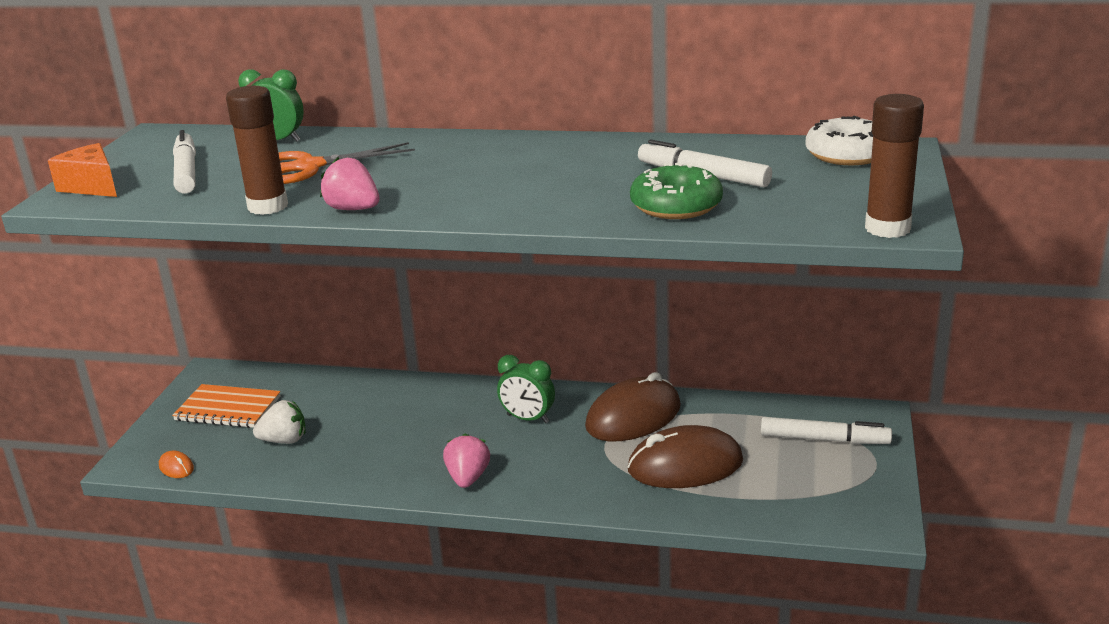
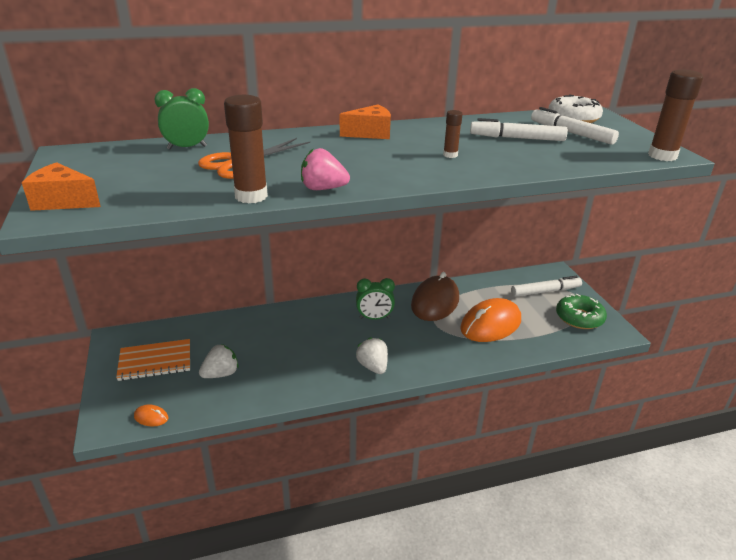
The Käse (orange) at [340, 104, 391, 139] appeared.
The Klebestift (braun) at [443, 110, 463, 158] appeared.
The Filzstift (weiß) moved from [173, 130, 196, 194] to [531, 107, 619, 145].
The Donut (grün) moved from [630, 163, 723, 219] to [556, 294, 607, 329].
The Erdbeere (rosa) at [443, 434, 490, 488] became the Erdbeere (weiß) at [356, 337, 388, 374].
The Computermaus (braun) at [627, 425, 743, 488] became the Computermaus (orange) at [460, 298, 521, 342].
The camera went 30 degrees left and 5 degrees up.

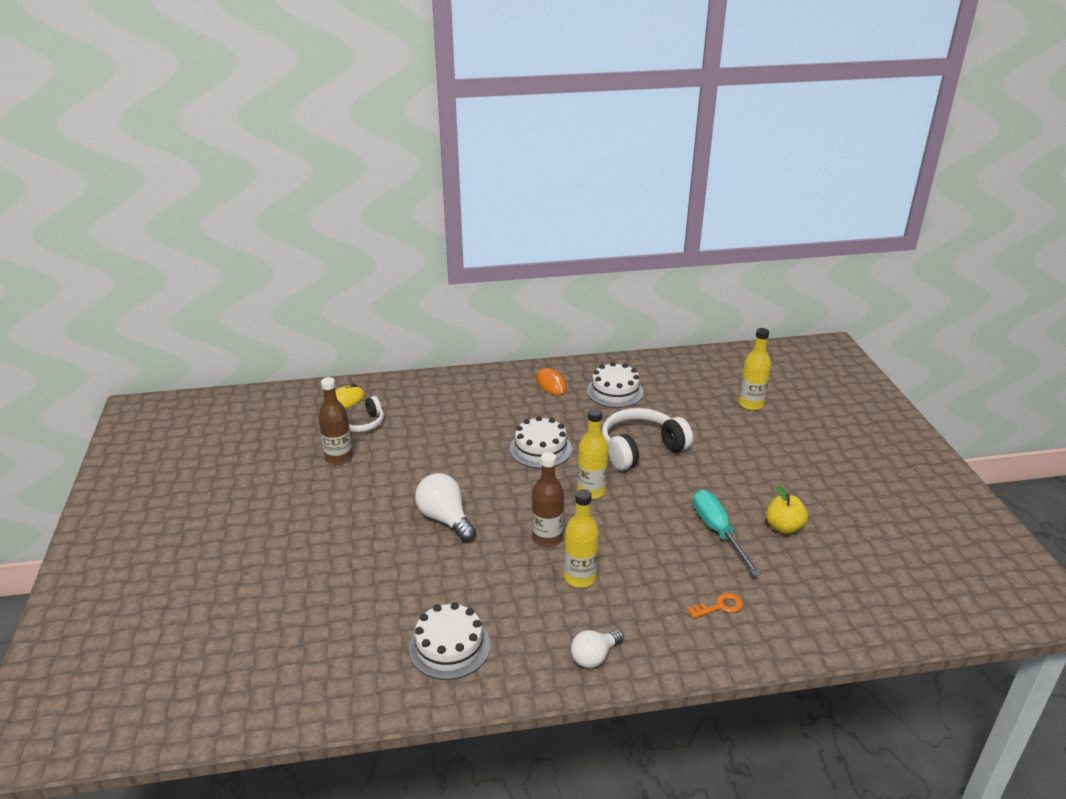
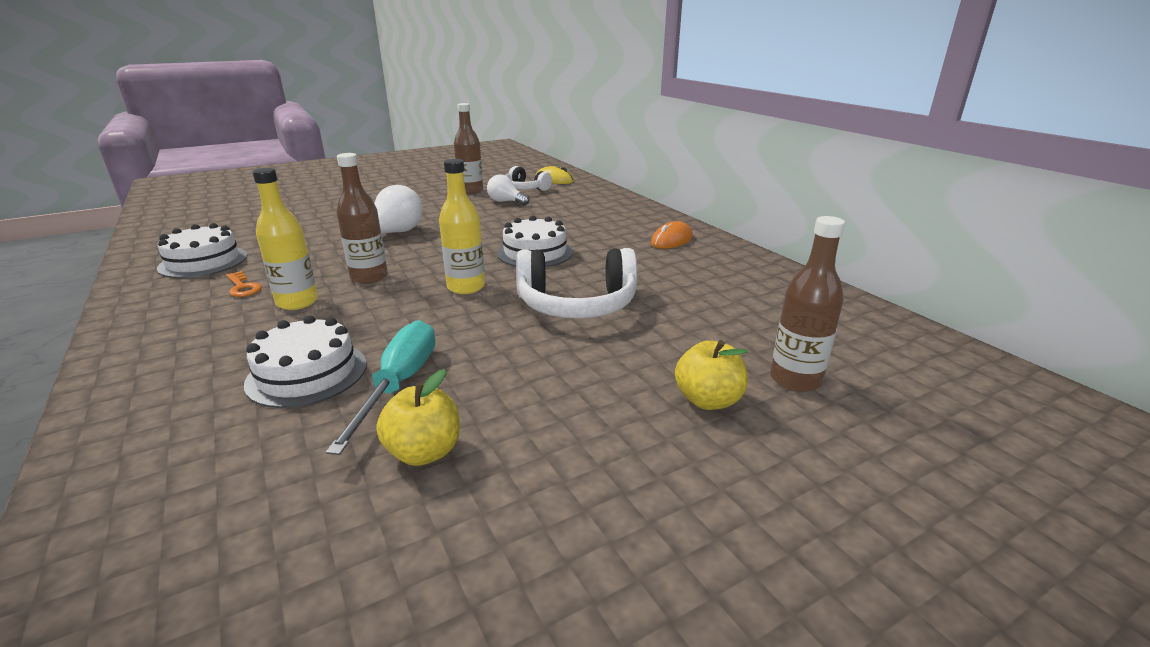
The Apfel (gelb) at [675, 340, 748, 410] appeared.
The Glühbirne (weiß) moved from [571, 630, 624, 668] to [487, 175, 529, 205].
The Kuchen (weiß) moved from [587, 362, 644, 408] to [244, 315, 367, 408].
The Schlüssel (orange) moved from [687, 593, 743, 619] to [226, 271, 262, 297].
The Flasche (gelb) at [739, 328, 771, 410] became the Flasche (braun) at [770, 216, 845, 392].
The Kopfhörer (weiß) at [602, 408, 693, 471] turned 135 degrees clockwise.
The Schraubenzieher (türkis) at [693, 490, 761, 576] turned 45 degrees counterclockwise.
The camera went 70 degrees right and 5 degrees down.

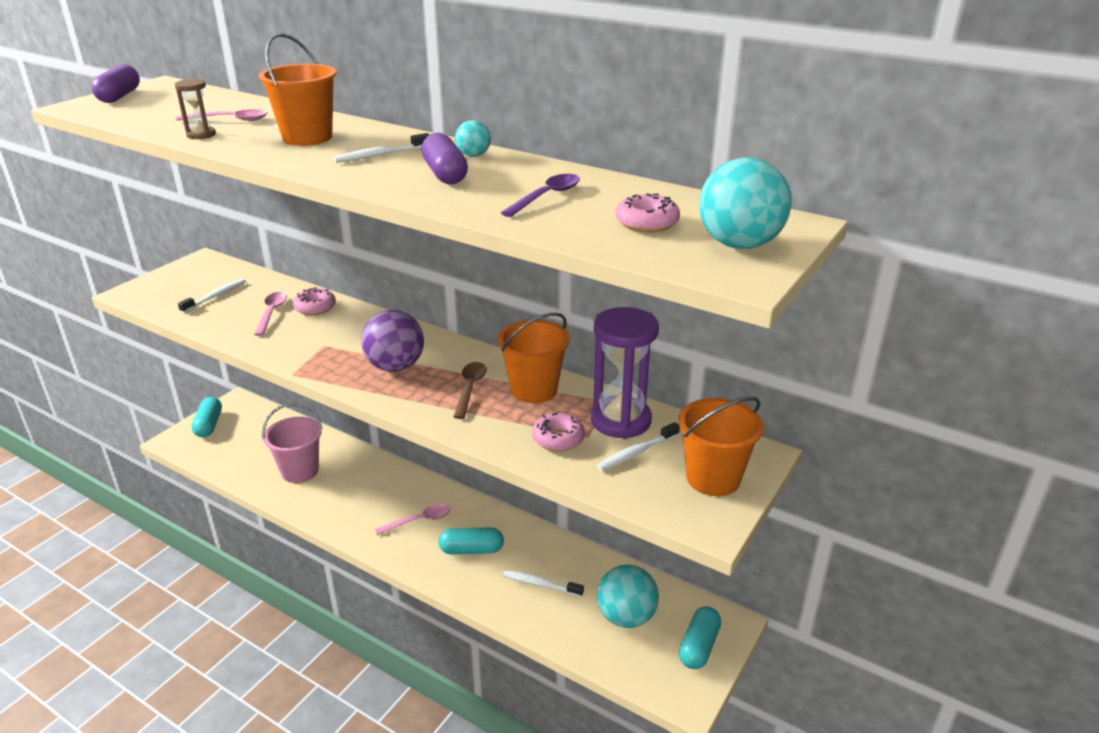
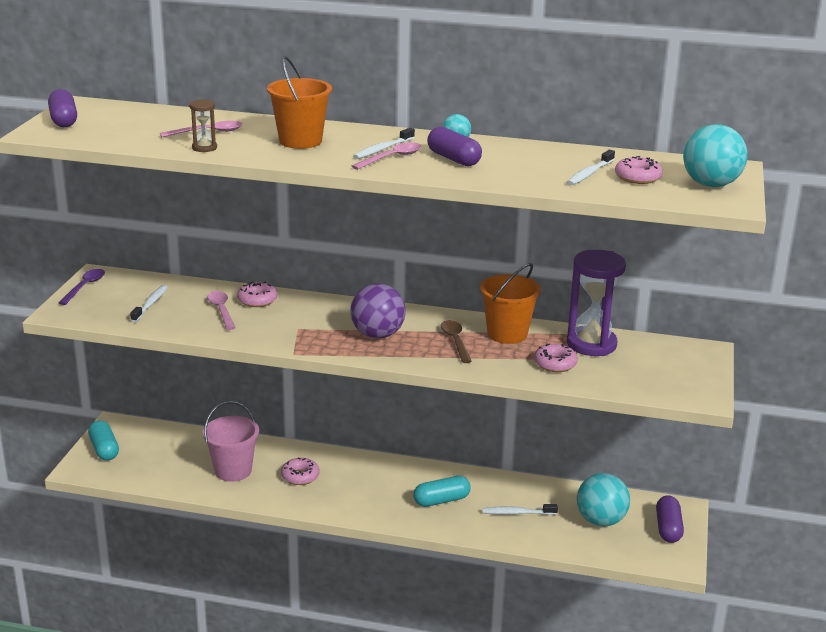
The Eimer (orange) at [678, 397, 764, 496] disappeared.
The Donut (rosa) at [281, 458, 320, 485] appeared.
The Löffel (rosa) moved from [375, 504, 451, 535] to [352, 142, 421, 170].
The Löffel (lila) moved from [501, 174, 580, 217] to [58, 269, 105, 305].
The Zahnbürste (weiß) moved from [597, 422, 680, 471] to [567, 150, 615, 185].
The Kapsel (türkis) at [679, 606, 721, 669] became the Kapsel (lila) at [656, 496, 684, 543].
The camera went 20 degrees left and 5 degrees down.

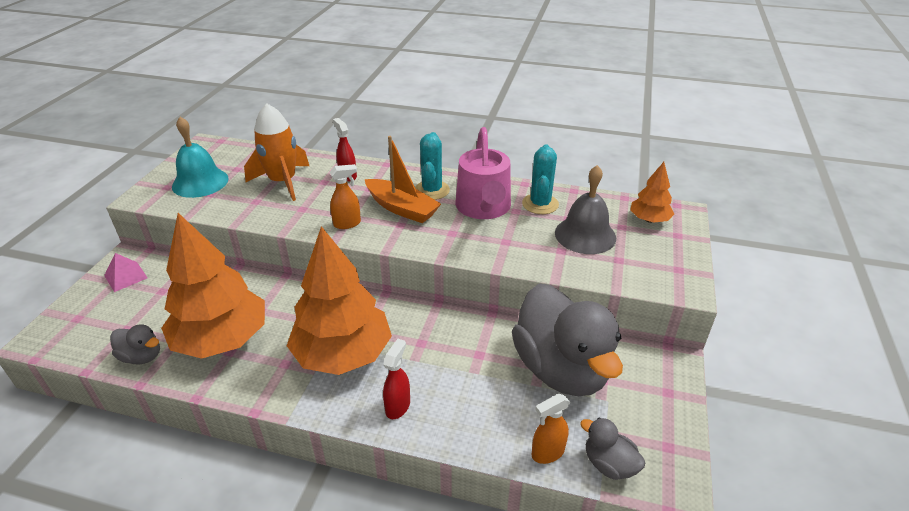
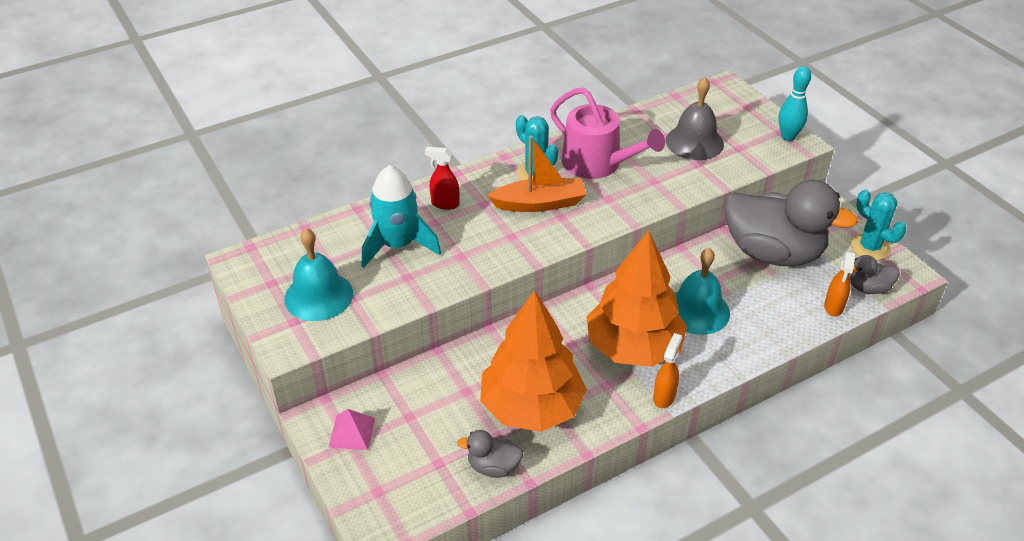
The Sprühflasche (rot) at [383, 339, 410, 419] disappeared.
The Baum (orange) at [630, 162, 674, 223] disappeared.
The Glocke (türkis) at [675, 248, 730, 335] appeared.
The Bowlingkegel (türkis) at [779, 66, 811, 141] appeared.
The Sprühflasche (orange) moved from [330, 164, 361, 229] to [653, 333, 682, 408].
The Kaktus (türkis) moved from [522, 144, 559, 214] to [850, 189, 906, 260].
The Rakete (orange) at [244, 103, 309, 201] became the Rakete (türkis) at [361, 165, 441, 268].
The Ente (grau) at [110, 324, 160, 364] turned 150 degrees counterclockwise.
The camera went 45 degrees left and 5 degrees up.

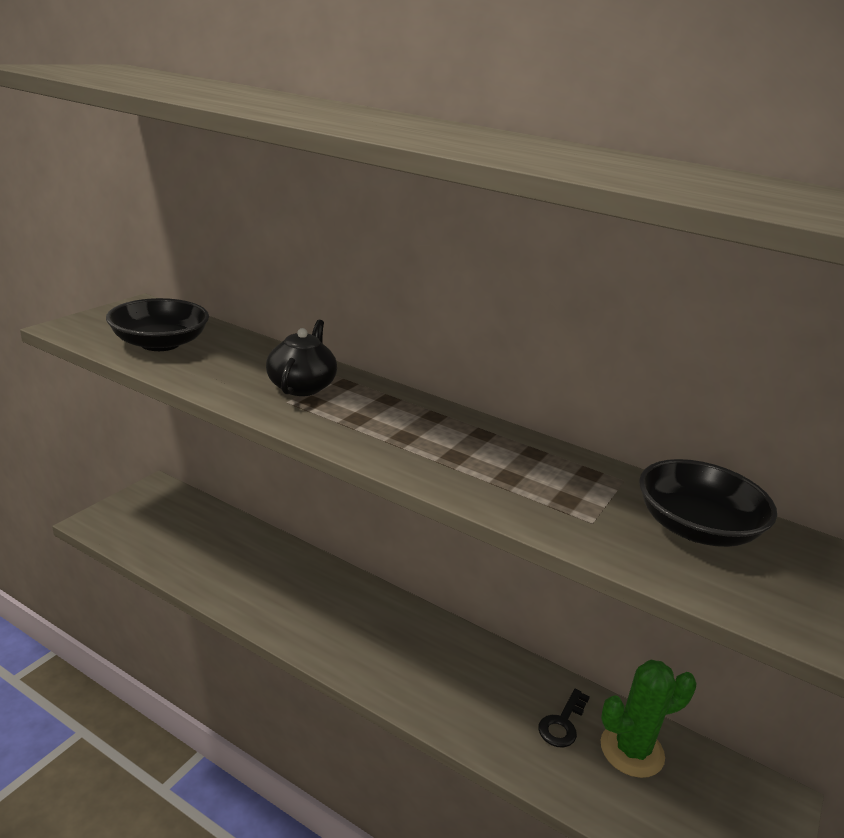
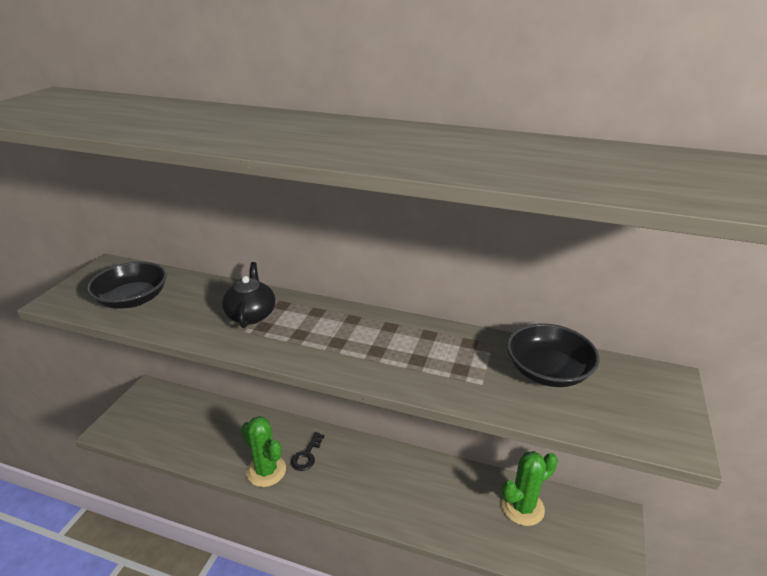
The Kaktus (grün) at [241, 416, 286, 487] appeared.
The Schlüssel (schwarz) moved from [538, 689, 590, 748] to [291, 432, 325, 471].
The camera went 10 degrees left and 5 degrees up.

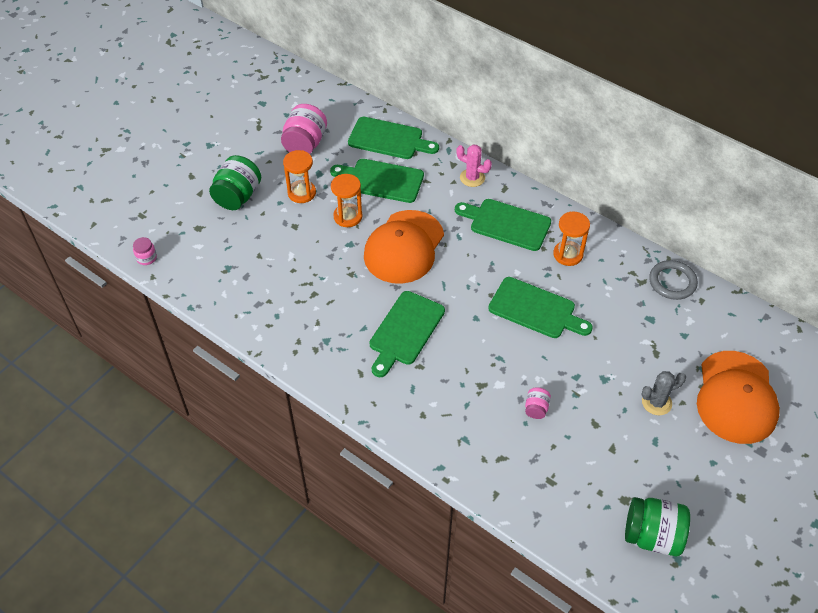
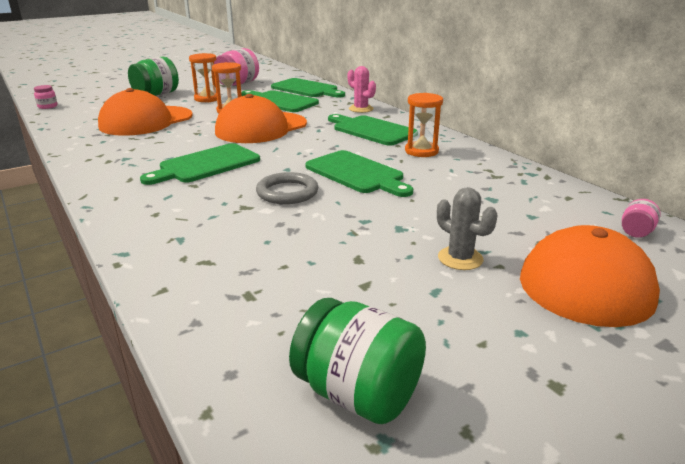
The Kappe (orange) at [98, 88, 193, 136] appeared.
The Einmachglas (rosa) moved from [525, 387, 551, 419] to [622, 199, 661, 238].
The Ring (grau) moved from [649, 260, 698, 300] to [256, 172, 318, 204].
The Kaktus (grau) at [641, 371, 686, 415] turned 45 degrees clockwise.
The camera went 20 degrees right and 25 degrees down.

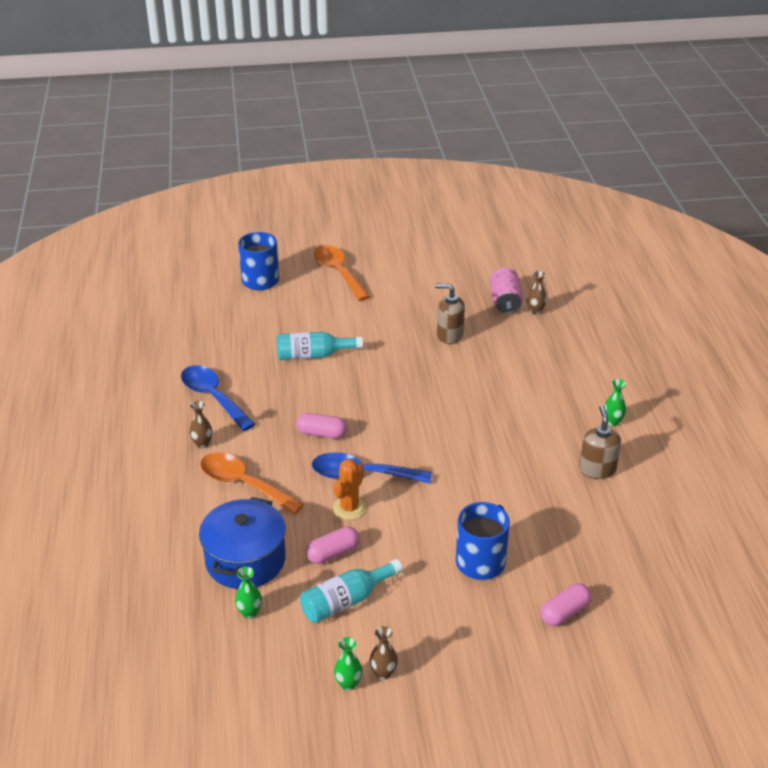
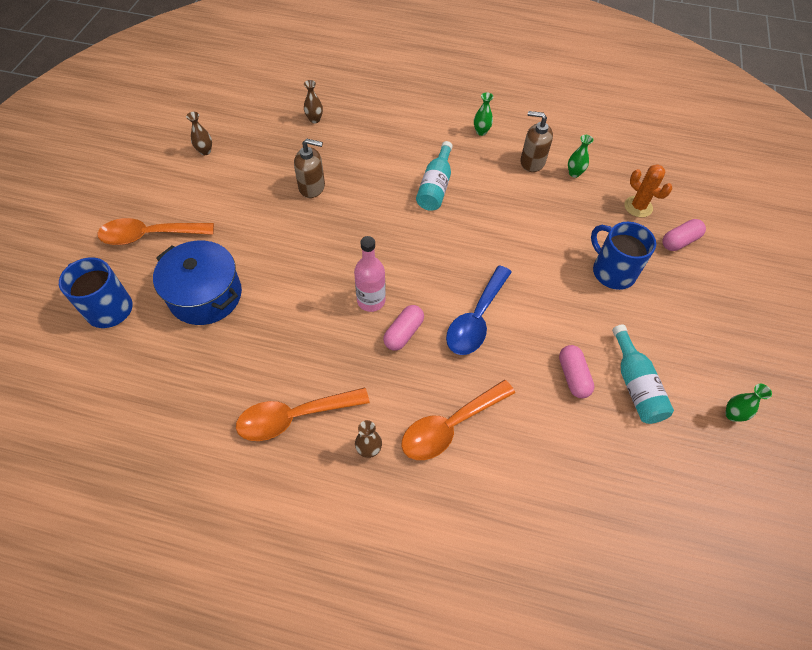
The Dose (rosa) at [490, 268, 523, 314] disappeared.
The Flasche (rosa) at [354, 236, 386, 312] appeared.
The Kochtopf (blau) moved from [199, 497, 286, 589] to [153, 241, 242, 325].
The Vase (grün) moved from [235, 567, 262, 619] to [568, 135, 593, 178].
The Flasche (türkis) moved from [276, 332, 363, 360] to [416, 141, 453, 211].
The Kaktus (orange) moved from [333, 459, 366, 520] to [624, 164, 672, 217].
The Vase (braun) moved from [370, 626, 398, 680] to [186, 112, 212, 155].
The Löffel (blau) at [181, 365, 255, 431] became the Löffel (orange) at [236, 388, 370, 441].
The Seifenspender (braun) at [435, 284, 465, 344] turned 120 degrees counterclockwise.
The Kapsel (rosa) at [540, 583, 591, 626] turned 75 degrees clockwise.
The camera went 70 degrees left and 20 degrees up.

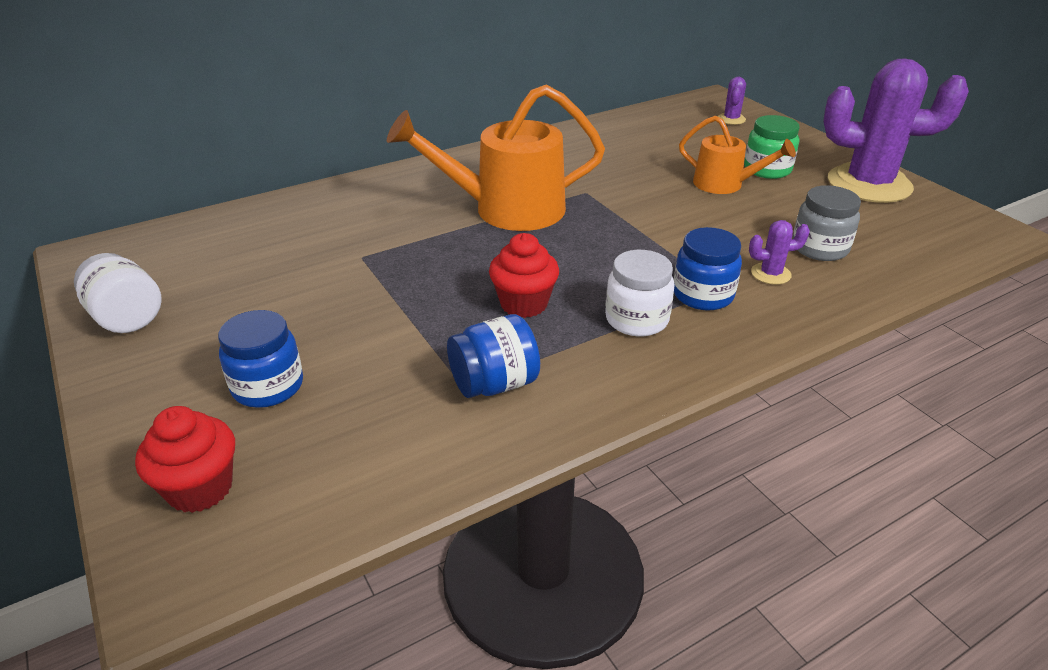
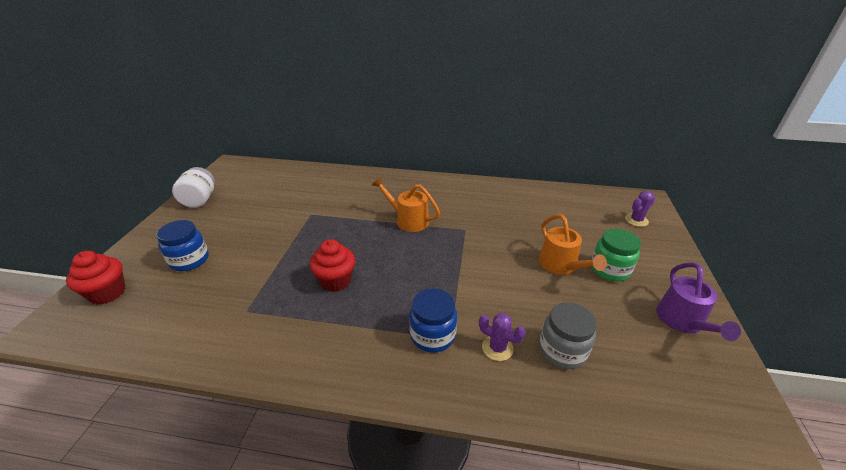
The Einmachglas (blau) at [447, 314, 540, 398] disappeared.
The Einmachglas (weiß) at [605, 250, 674, 336] disappeared.
The Kaktus (lila) at [823, 58, 969, 203] was replaced by the Gießkanne (lila) at [656, 262, 741, 341].
The Gießkanne (orange) at [387, 85, 605, 231] changed to 0.57 times the size.
The camera went 40 degrees right and 0 degrees up.

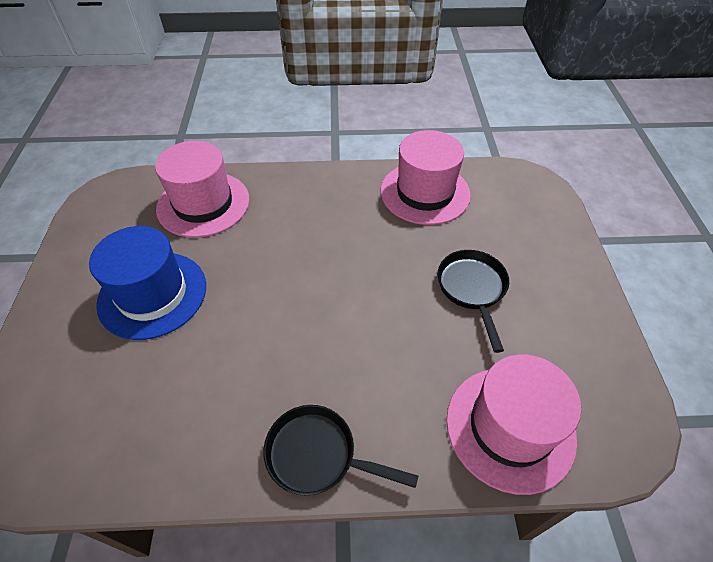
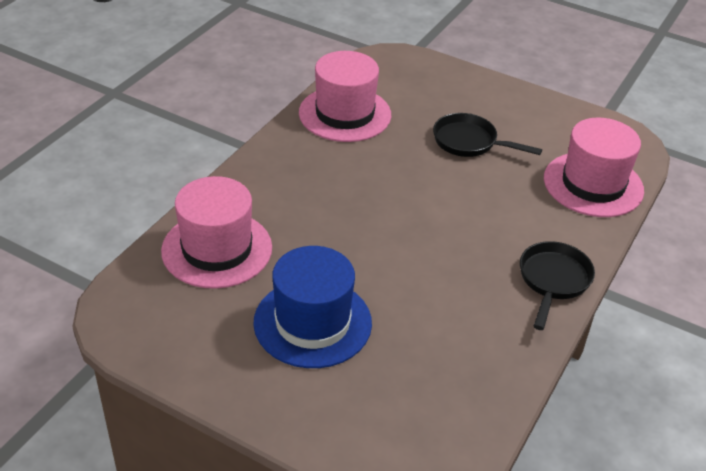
The Pfanne (schwarz) at [264, 405, 418, 496] turned 150 degrees clockwise.
The camera went 60 degrees left and 10 degrees down.

